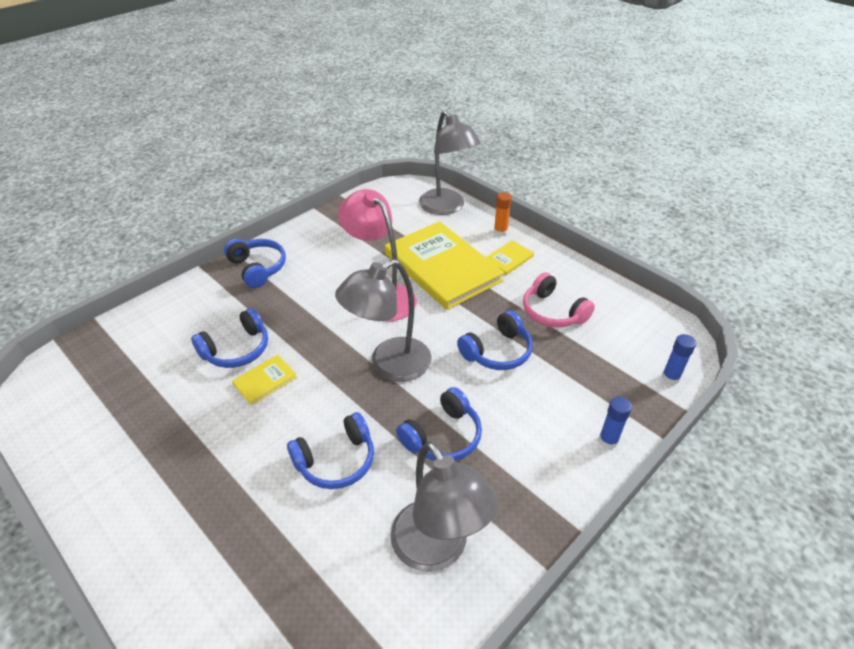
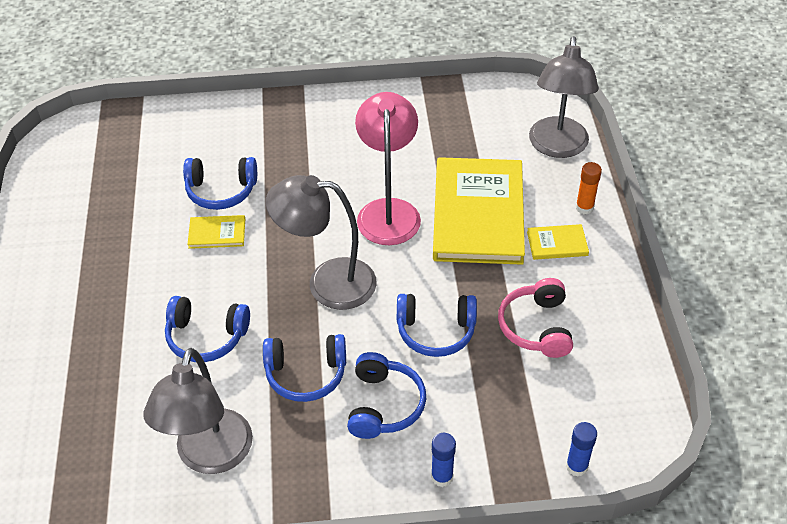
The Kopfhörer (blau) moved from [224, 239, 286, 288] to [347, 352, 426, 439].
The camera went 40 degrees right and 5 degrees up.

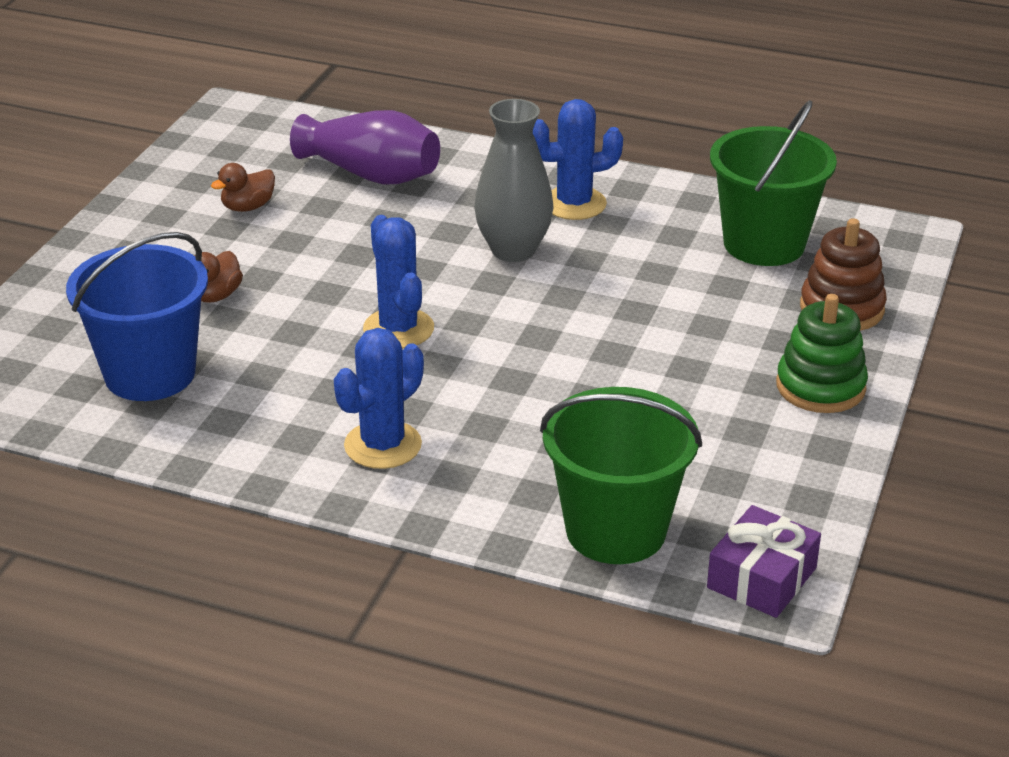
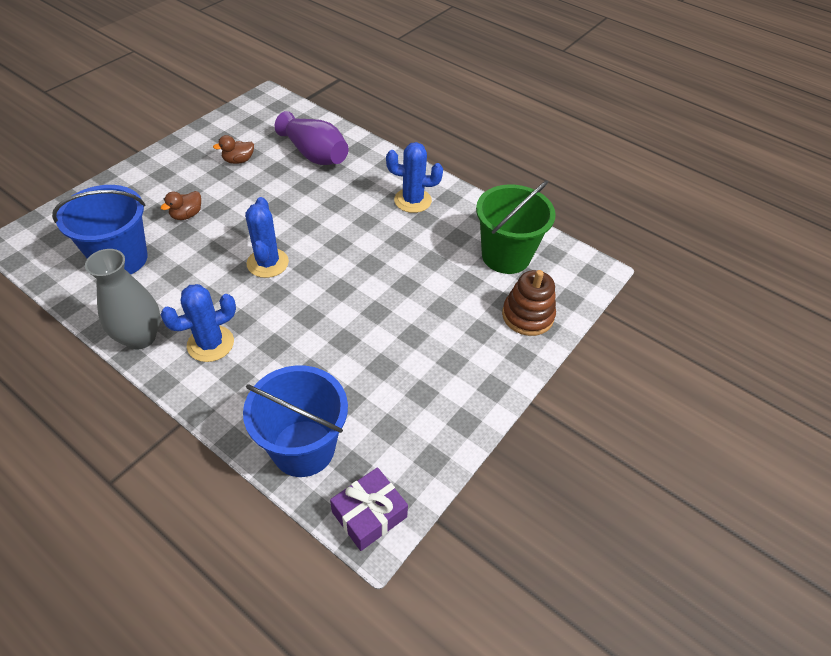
The Stapelspielzeug (grün) at [776, 294, 868, 413] disappeared.
The Vase (grau) moved from [474, 99, 554, 262] to [85, 249, 160, 349].
The Eimer (grün) at [540, 387, 702, 564] became the Eimer (blau) at [243, 365, 348, 477].
The camera went 15 degrees right and 15 degrees up.

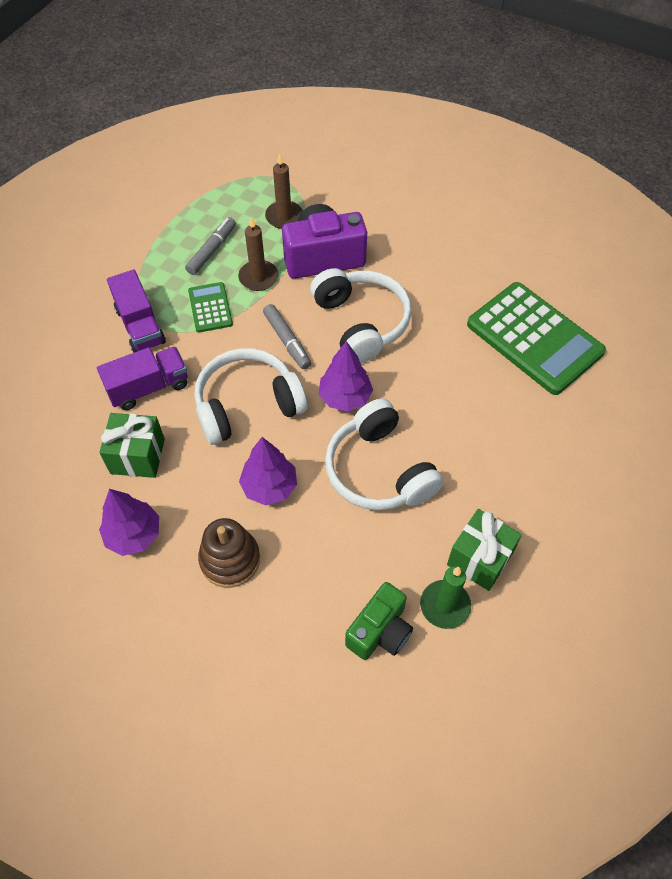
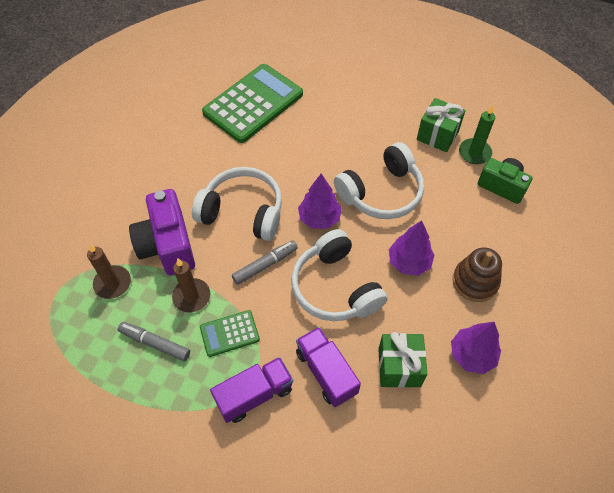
The Kopfhörer (weiß) at [310, 268, 412, 363] turned 45 degrees clockwise.
The camera went 95 degrees left and 0 degrees up.

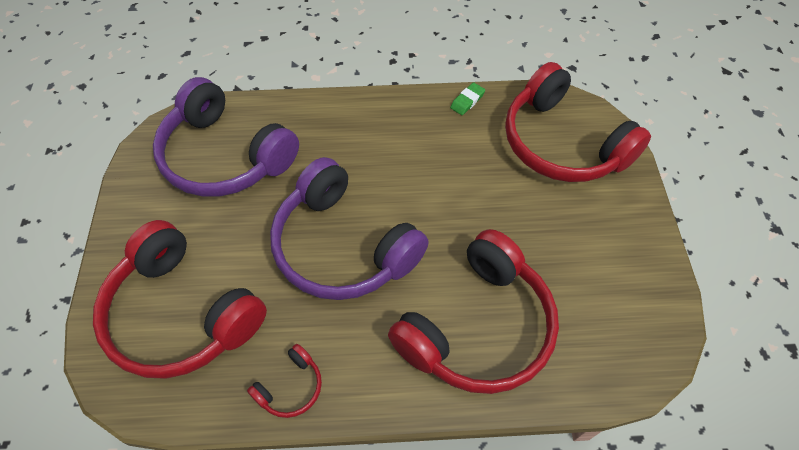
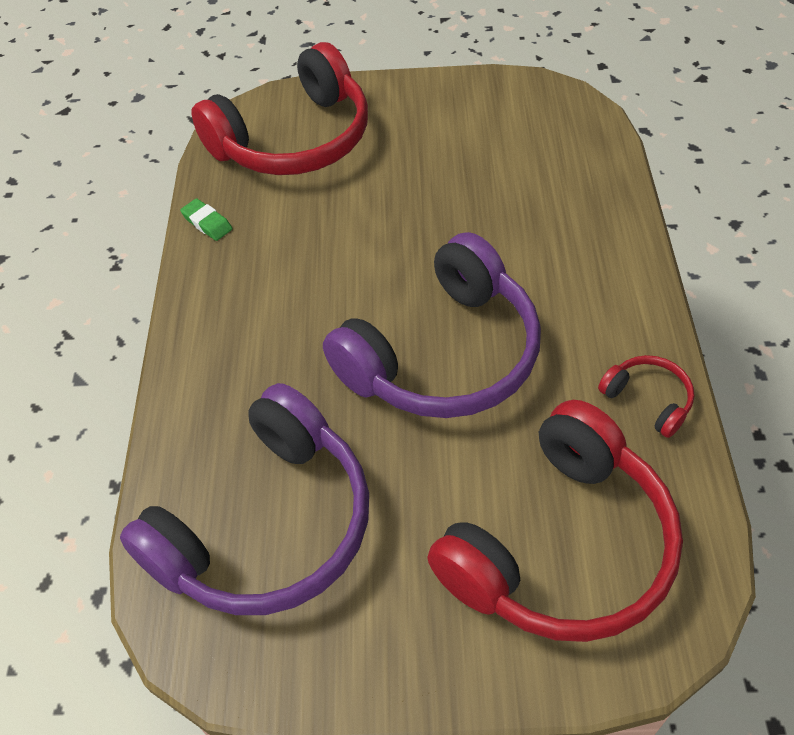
The Kopfhörer (rot) at [388, 229, 559, 394] disappeared.
The camera went 85 degrees left and 5 degrees down.

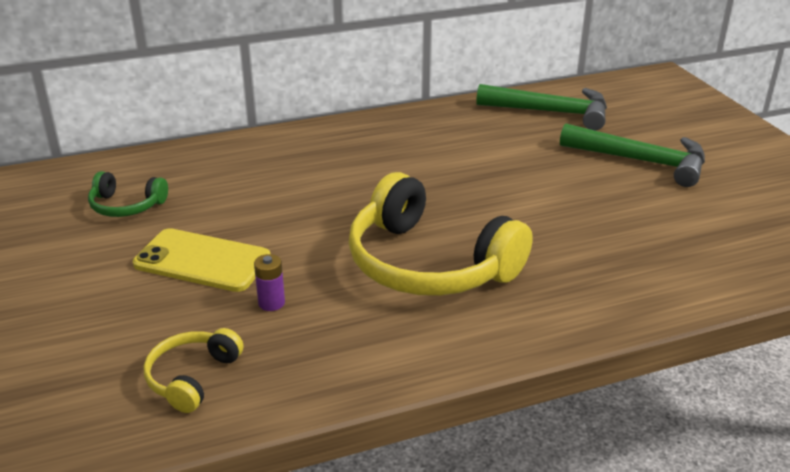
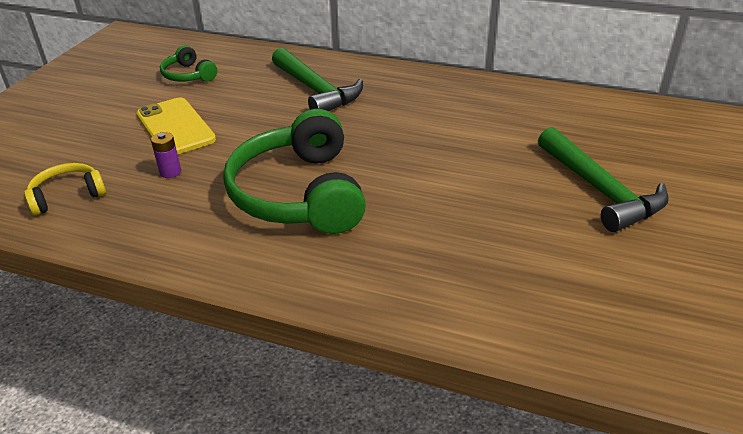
The Hammer (grün) moved from [476, 84, 607, 131] to [272, 48, 363, 111].
The Kopfhörer (gelb) at [348, 172, 533, 296] became the Kopfhörer (grün) at [223, 109, 366, 234].
The camera went 40 degrees right and 5 degrees up.

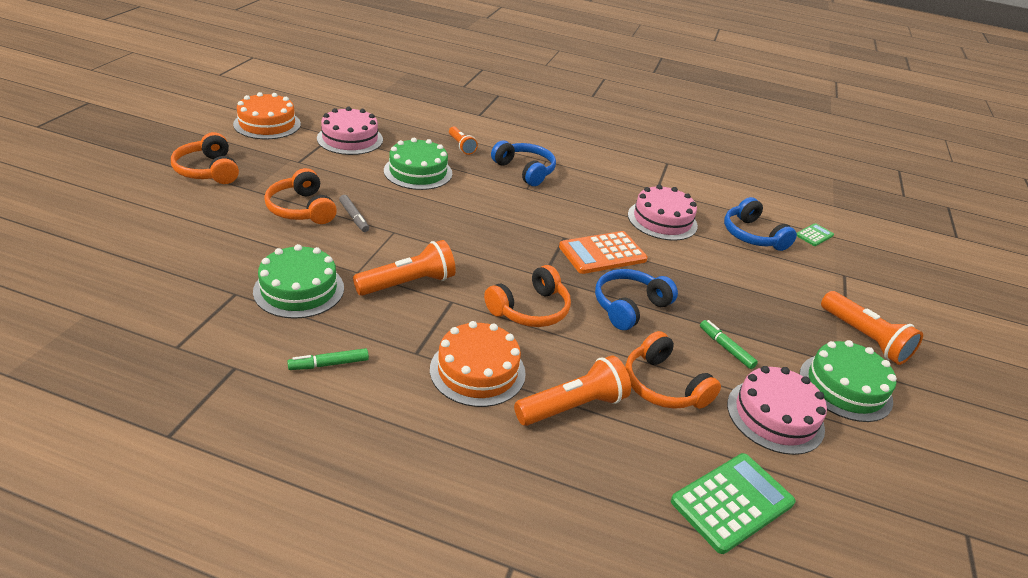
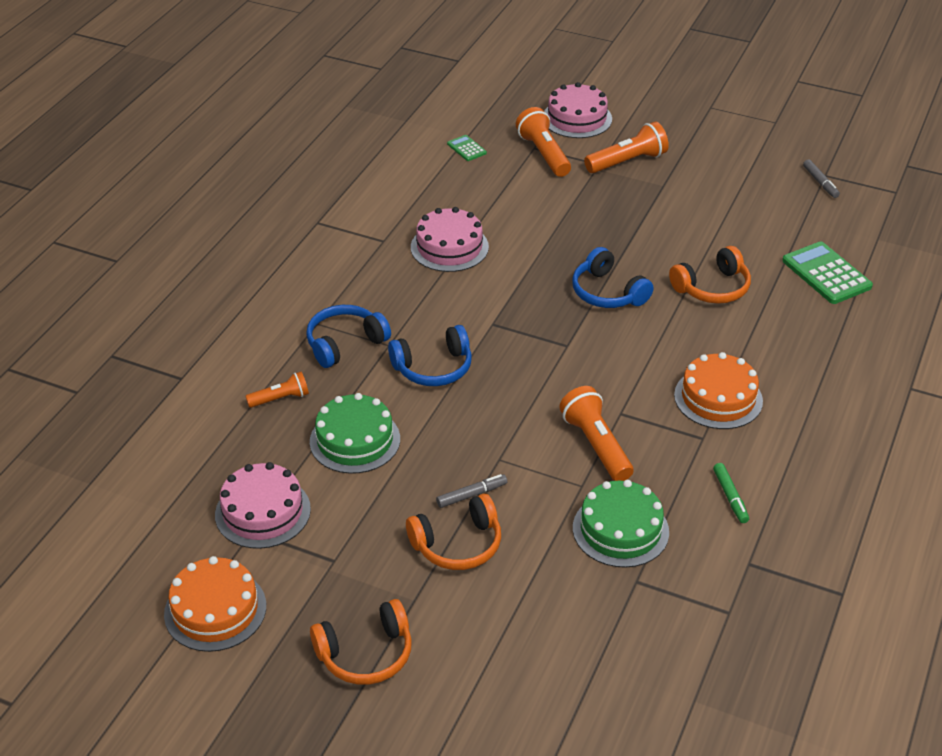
The Kopfhörer (orange) at [484, 265, 571, 327] disappeared.
The Taschenrechner (orange) at [559, 231, 648, 274] disappeared.
The Filzstift (grün) at [700, 320, 758, 369] disappeared.
The Kuchen (grün) at [799, 340, 897, 422] disappeared.
The Filzstift (grau) at [803, 159, 840, 198] appeared.
The Taschenlampe (orange) moved from [514, 356, 631, 426] to [516, 107, 571, 177].
The Kopfhörer (blau) moved from [724, 197, 797, 251] to [388, 325, 472, 386].
The Kuchen (rosa) moved from [727, 366, 827, 455] to [544, 82, 612, 138].
The camera went 80 degrees left and 5 degrees up.

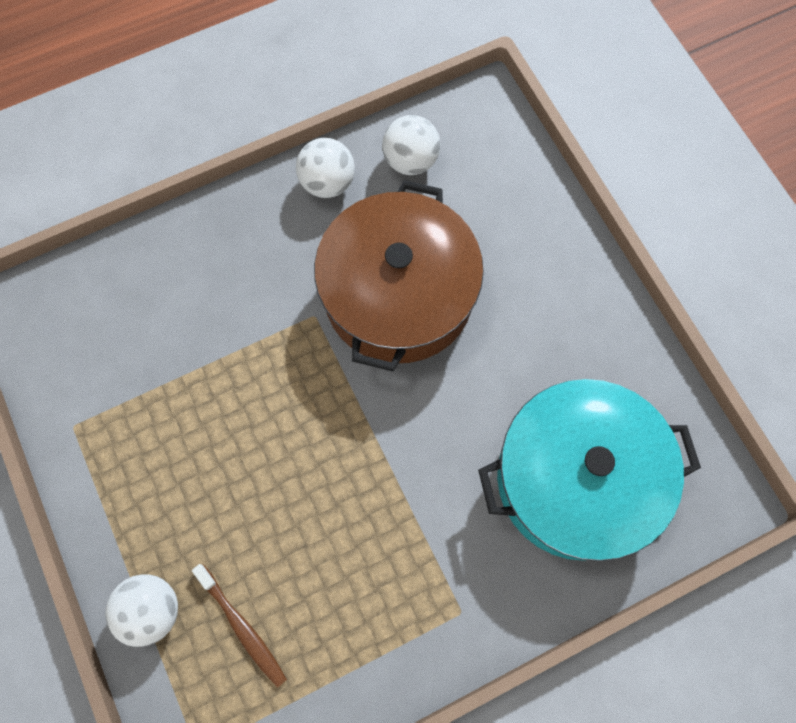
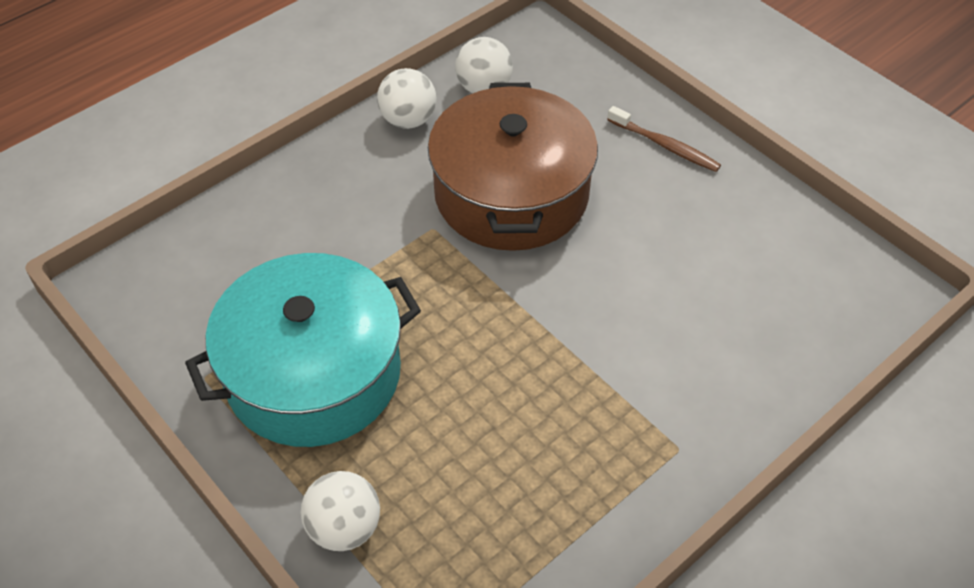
The Zahnbürste (braun) moved from [192, 564, 287, 688] to [607, 106, 721, 172].
The Kochtopf (türkis) moved from [478, 379, 701, 561] to [185, 253, 421, 447].
The camera went 15 degrees left and 20 degrees down.

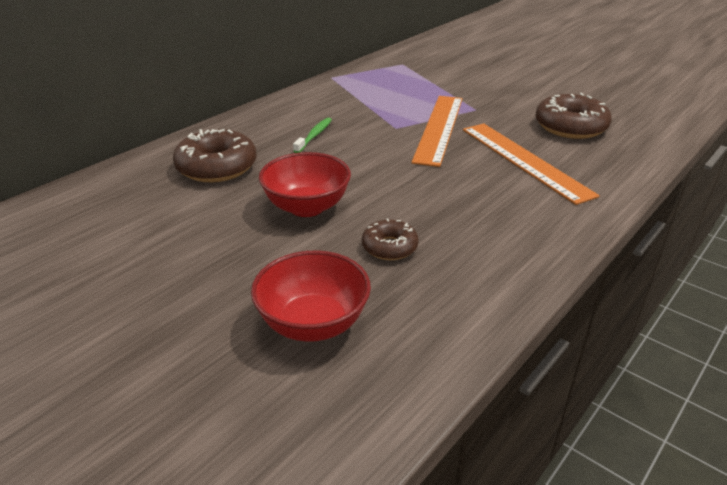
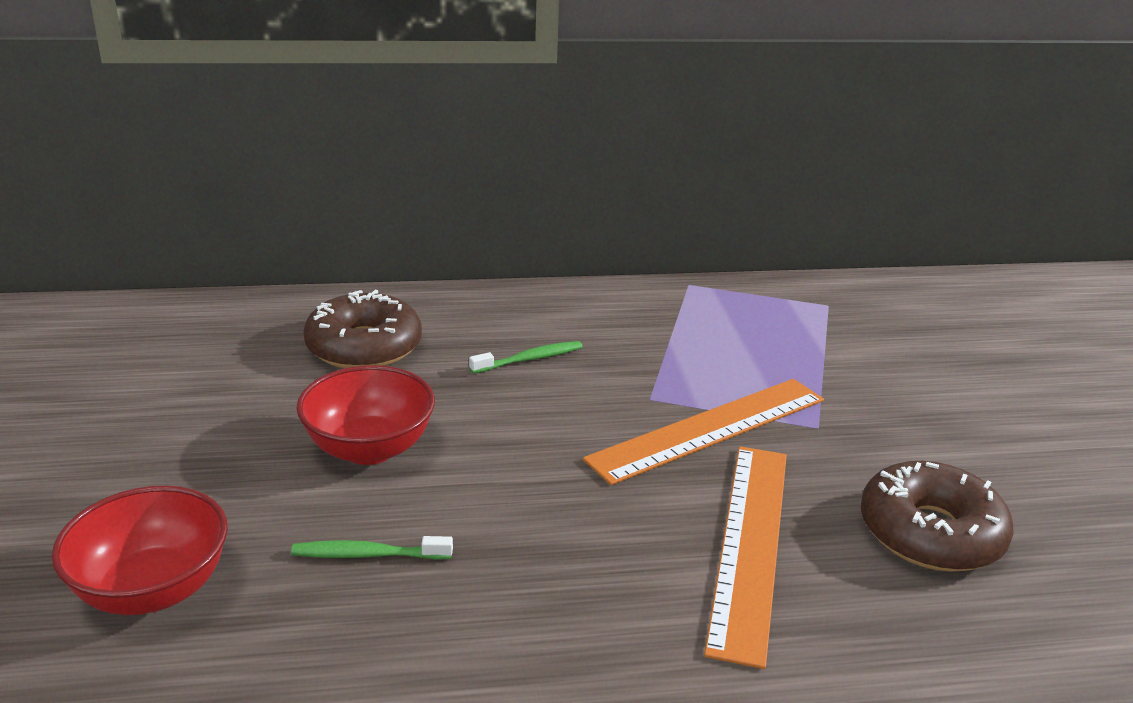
The Donut (braun) at [362, 218, 419, 260] was replaced by the Zahnbürste (grün) at [291, 536, 453, 560].
The camera went 40 degrees right and 5 degrees down.

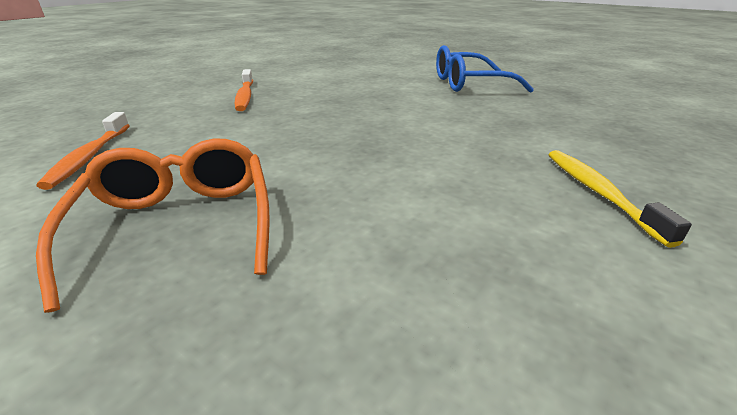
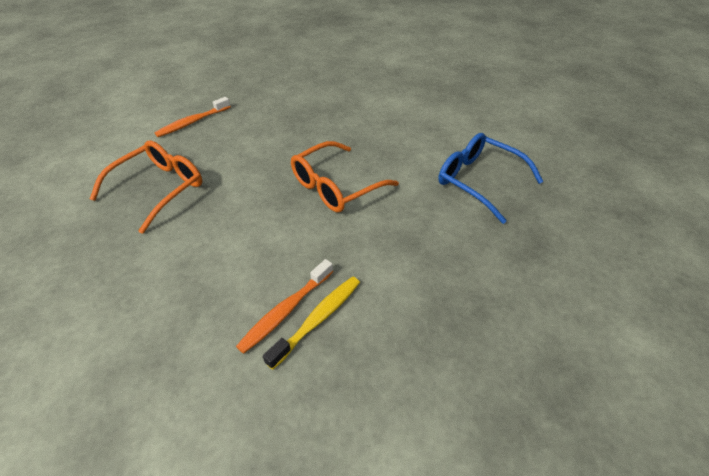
The Brille (orange) at [291, 141, 399, 212] appeared.
The Zahnbürste (orange) moved from [235, 69, 253, 111] to [236, 259, 333, 354].
The camera went 50 degrees right and 15 degrees up.

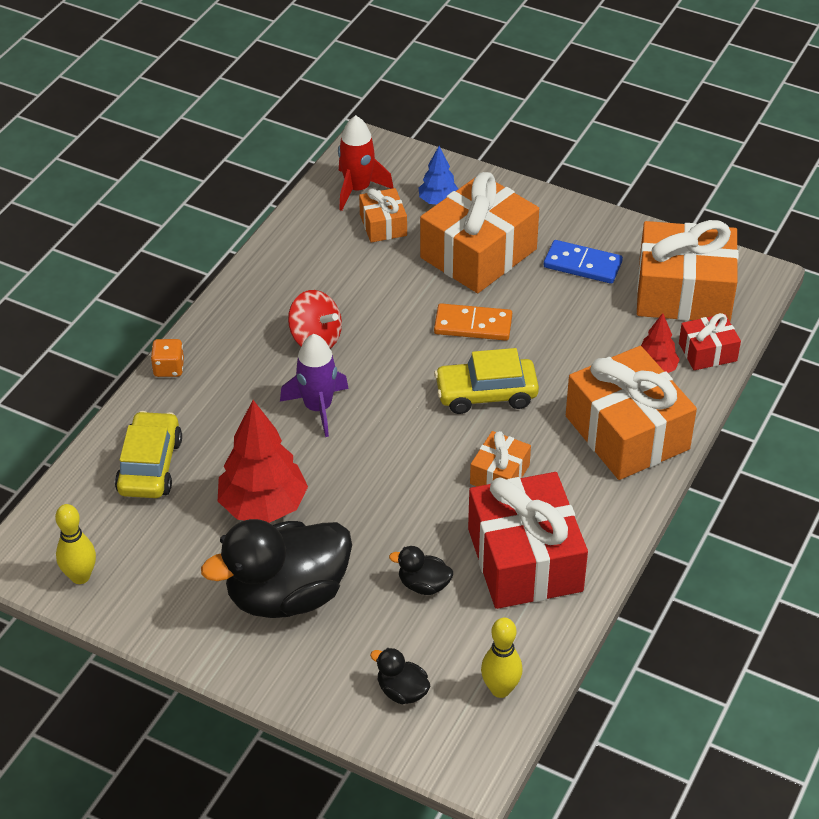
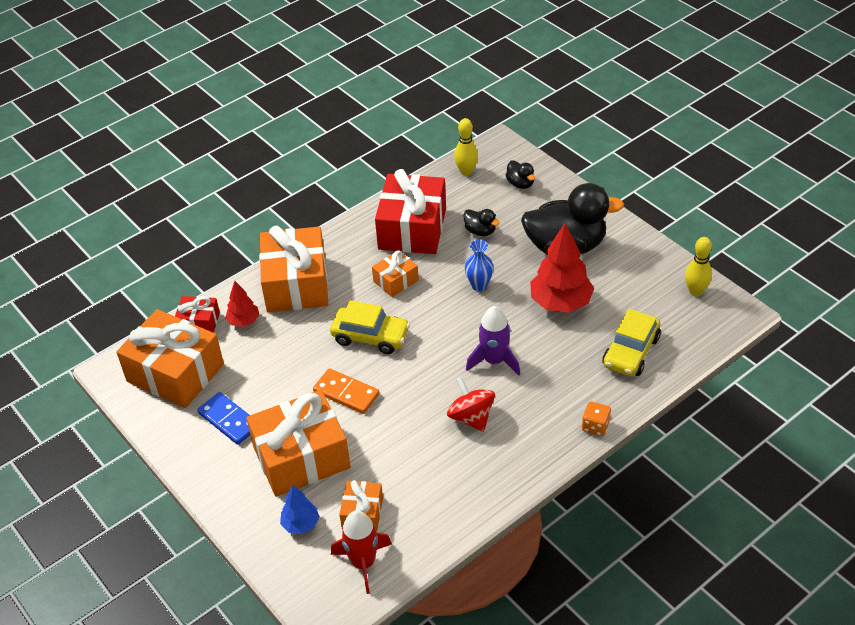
The Vase (blau) at [465, 239, 494, 291] appeared.
The camera went 155 degrees left and 0 degrees up.

